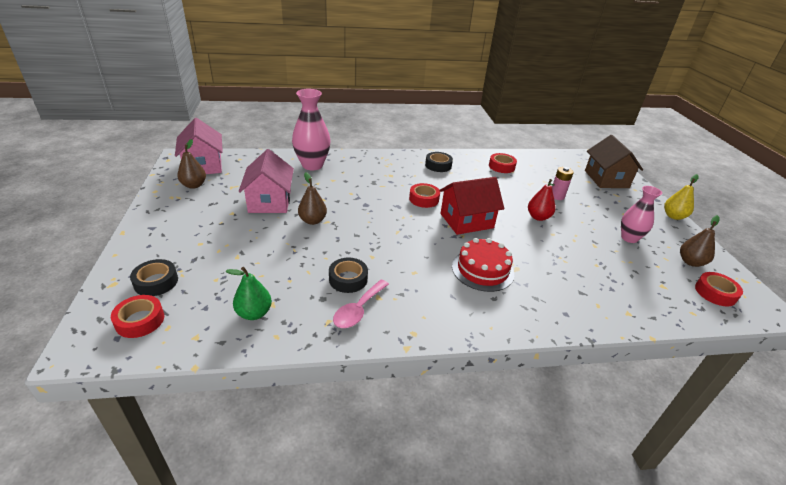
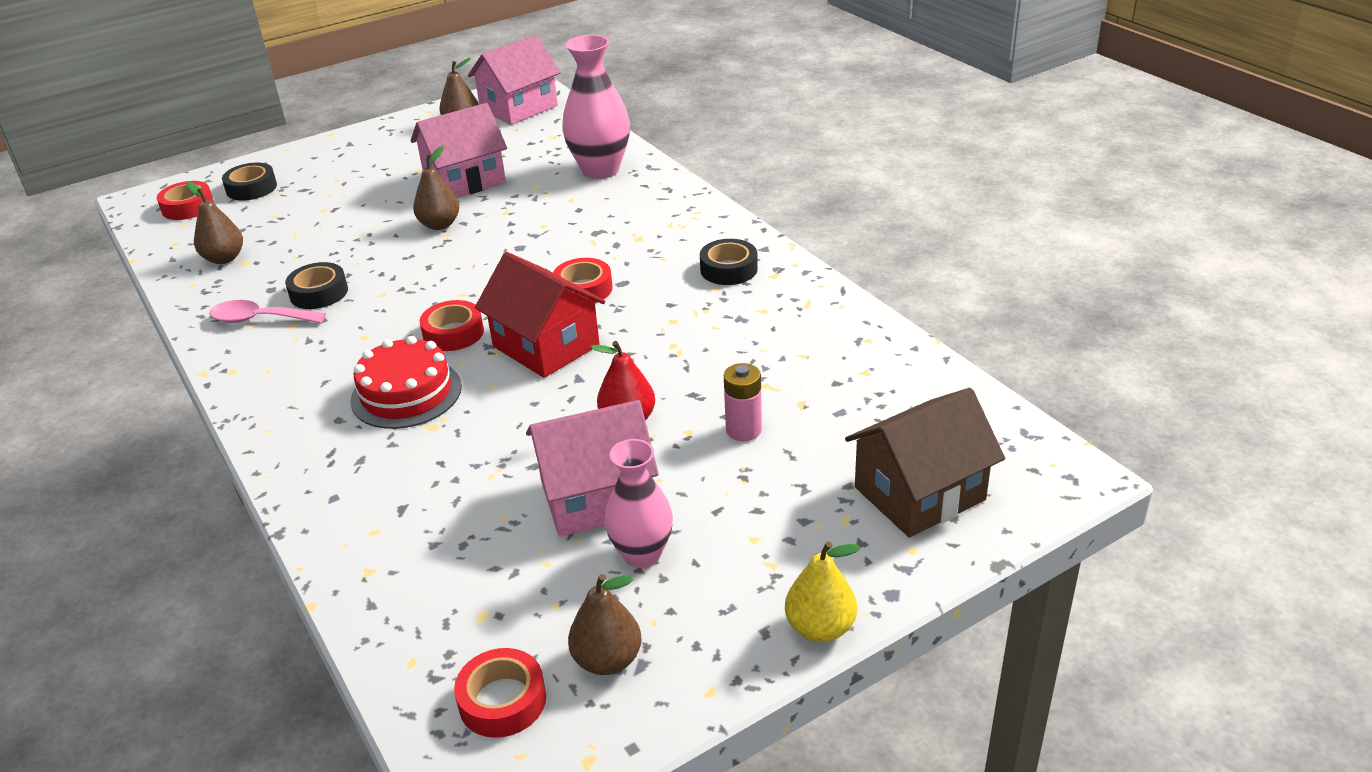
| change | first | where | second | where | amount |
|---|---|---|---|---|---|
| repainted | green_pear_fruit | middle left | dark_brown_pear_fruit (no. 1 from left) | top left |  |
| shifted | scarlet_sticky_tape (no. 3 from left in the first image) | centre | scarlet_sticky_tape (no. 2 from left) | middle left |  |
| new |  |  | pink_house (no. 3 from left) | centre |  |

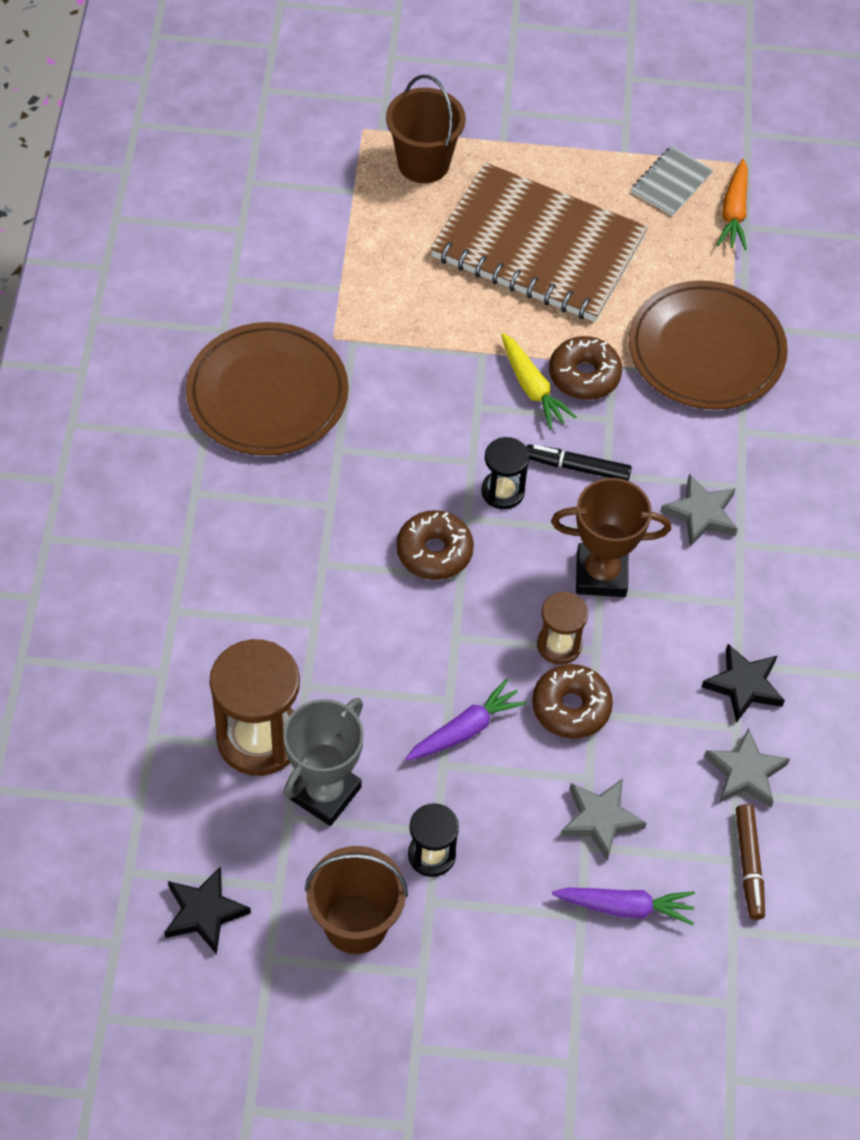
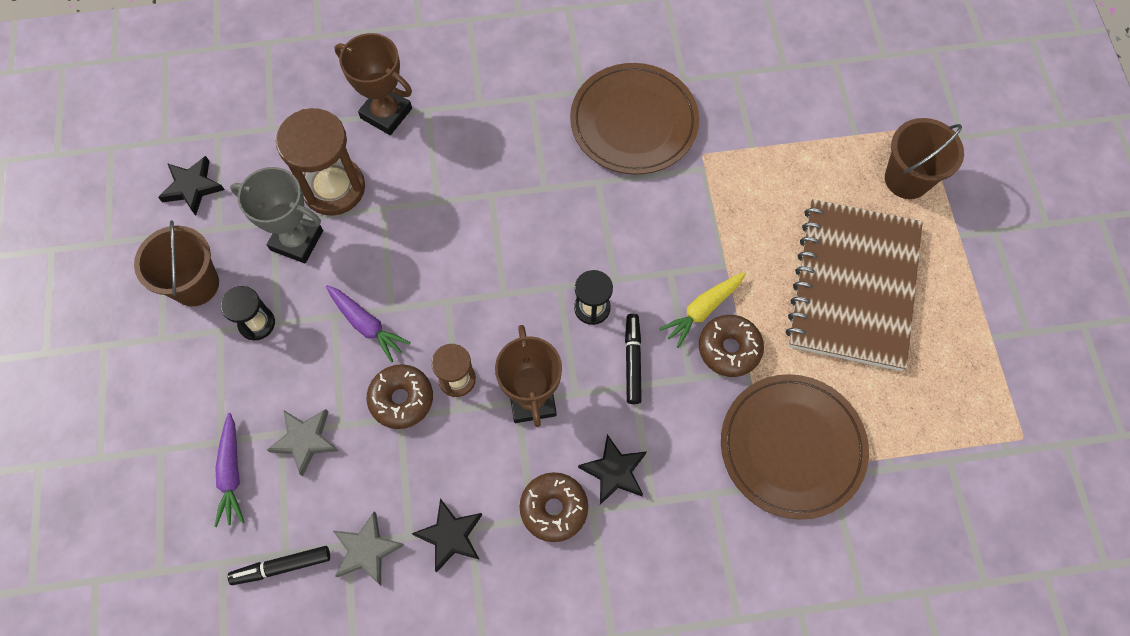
| change | first | where | second | where | amount |
|---|---|---|---|---|---|
| repainted | dark_brown_felt_pen | bottom right | jet-black_felt_pen (no. 1 from left) | bottom left |  |
| new |  |  | dark_brown_award_cup (no. 1 from left) | top left |  |
| shifted | dark_brown_glazed_donut (no. 1 from left in the first image) | centre | dark_brown_glazed_donut (no. 2 from left) | bottom centre |  |
| repainted | grey_star_shape (no. 2 from left) | middle right | jet-black_star_shape (no. 3 from left) | bottom centre |  |
| gone | grey_notepad | top right |  |  |  |
| gone | bright_orange_toy_carrot | top right |  |  |  |

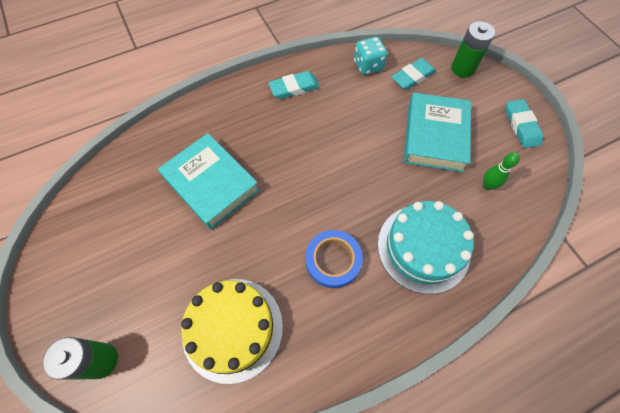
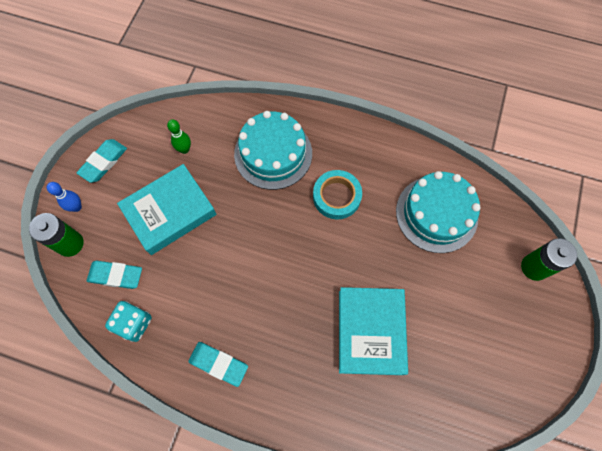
| change | first | where | second | where | amount |
|---|---|---|---|---|---|
| new |  |  | cobalt_tenpin | middle left |  |
| repainted | cobalt_sticky_tape | centre | teal_sticky_tape | centre |  |
| repainted | golden_gateau | bottom centre | teal_gateau (no. 2 from left) | middle right |  |

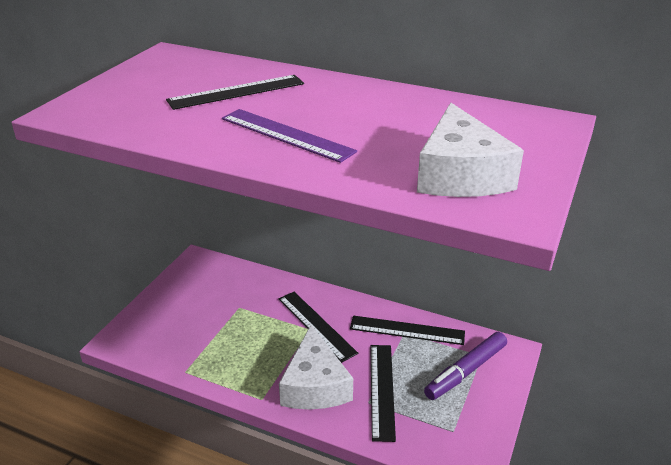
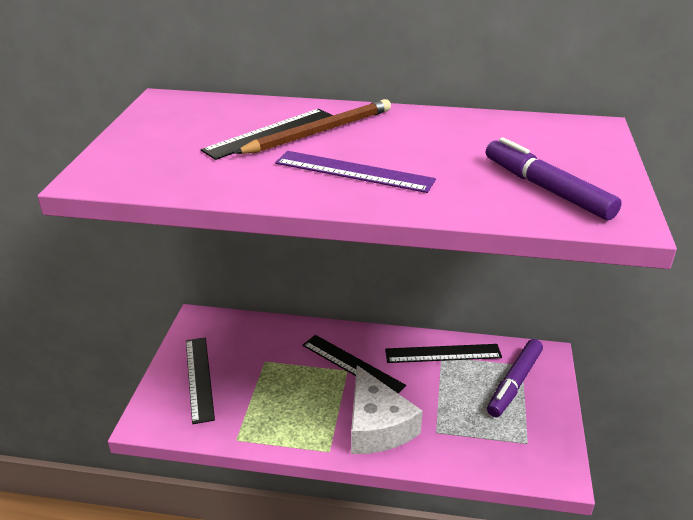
| change | first | where | second | where | amount |
|---|---|---|---|---|---|
| shifted | jet-black_straightedge (no. 3 from left in the first image) | bottom centre | jet-black_straightedge (no. 1 from left) | bottom left |  |
| new |  |  | dark_brown_wooden_pencil | top centre |  |
| swapped | white_piece_of_cheese (no. 2 from left) | top right | purple_felt_pen (no. 2 from left) | middle right |  |

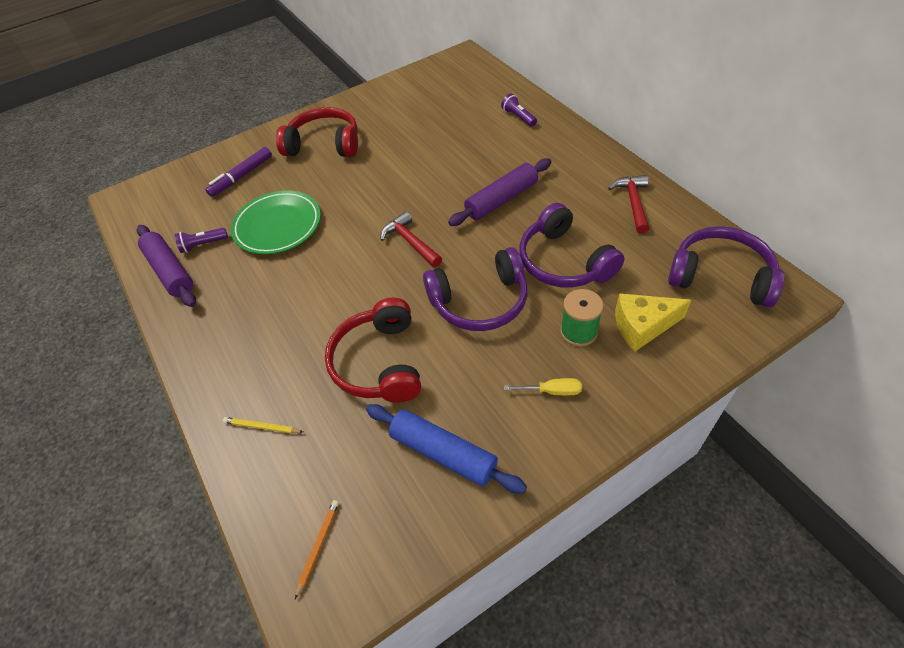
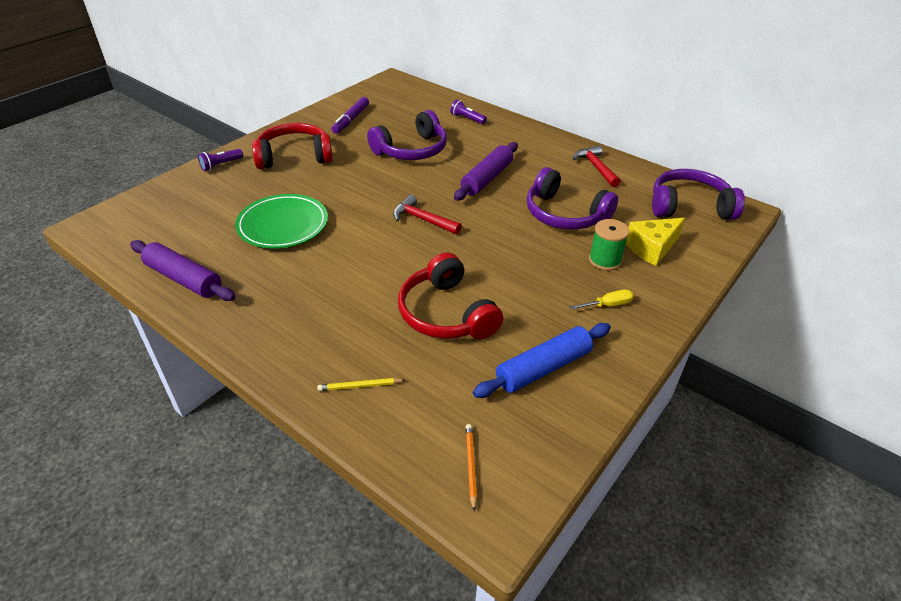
| change | first | where | second | where | amount |
|---|---|---|---|---|---|
| shifted | purple_pocket_torch (no. 1 from left) | middle left |  | top left |  |
| shifted | purple_felt_pen | top left |  | top centre |  |
| shifted | purple_headset (no. 1 from left) | centre |  | top centre |  |
| rotated | cobalt_dough_roller | bottom centre |  | centre | 45 degrees counterclockwise |

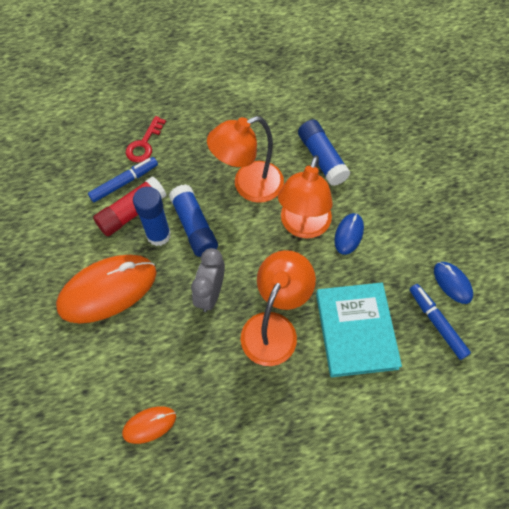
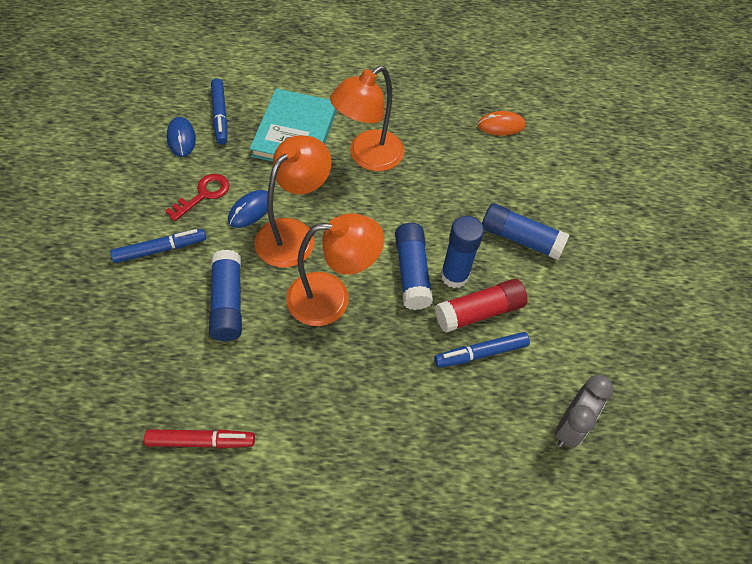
| change | first | where | second | where | amount |
|---|---|---|---|---|---|
| new |  |  | cobalt_felt_pen (no. 1 from left) | middle left |  |
| new |  |  | scarlet_felt_pen | bottom left |  |
| shifted | scarlet_key | top left |  | middle left |  |
| swapped | bright_orange_computer_mouse (no. 1 from left) | middle left | cobalt_glue (no. 4 from left) | middle right |  |
| shifted | grey_clock | centre |  | bottom right |  |

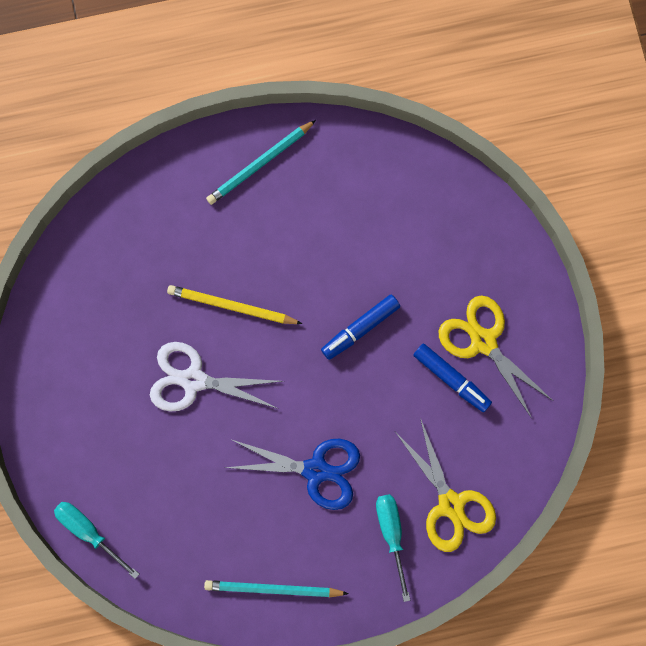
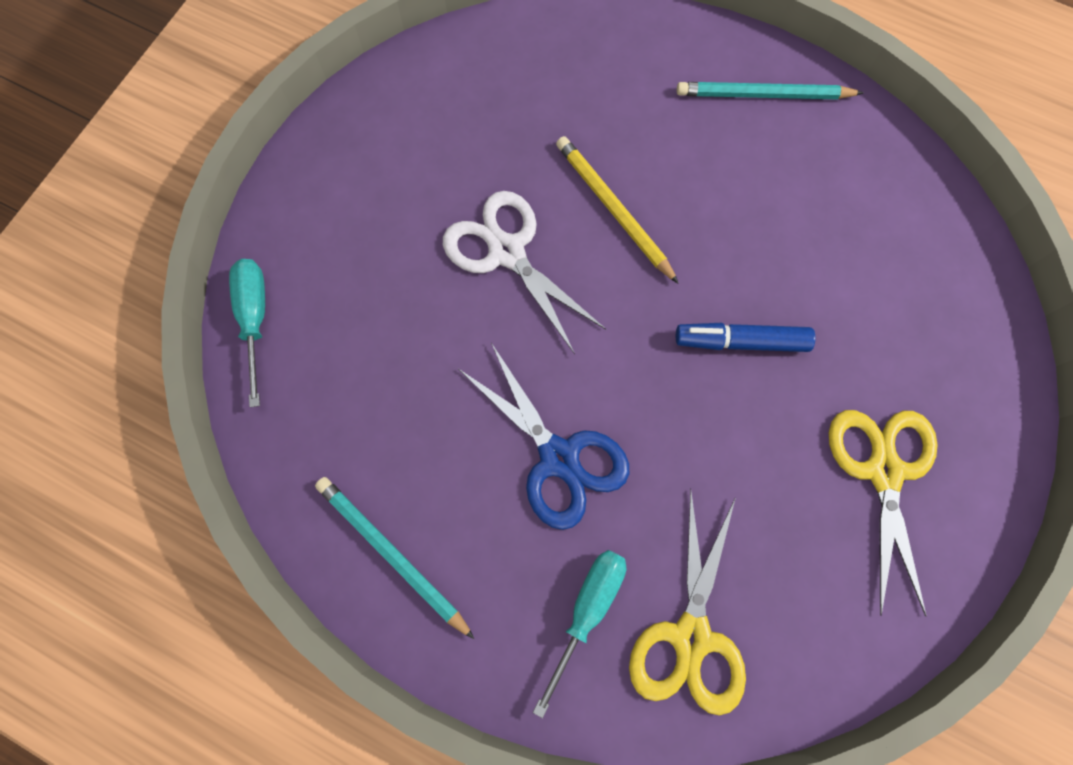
| change | first | where | second | where | amount |
|---|---|---|---|---|---|
| gone | cobalt_felt_pen (no. 2 from left) | middle right |  |  |  |

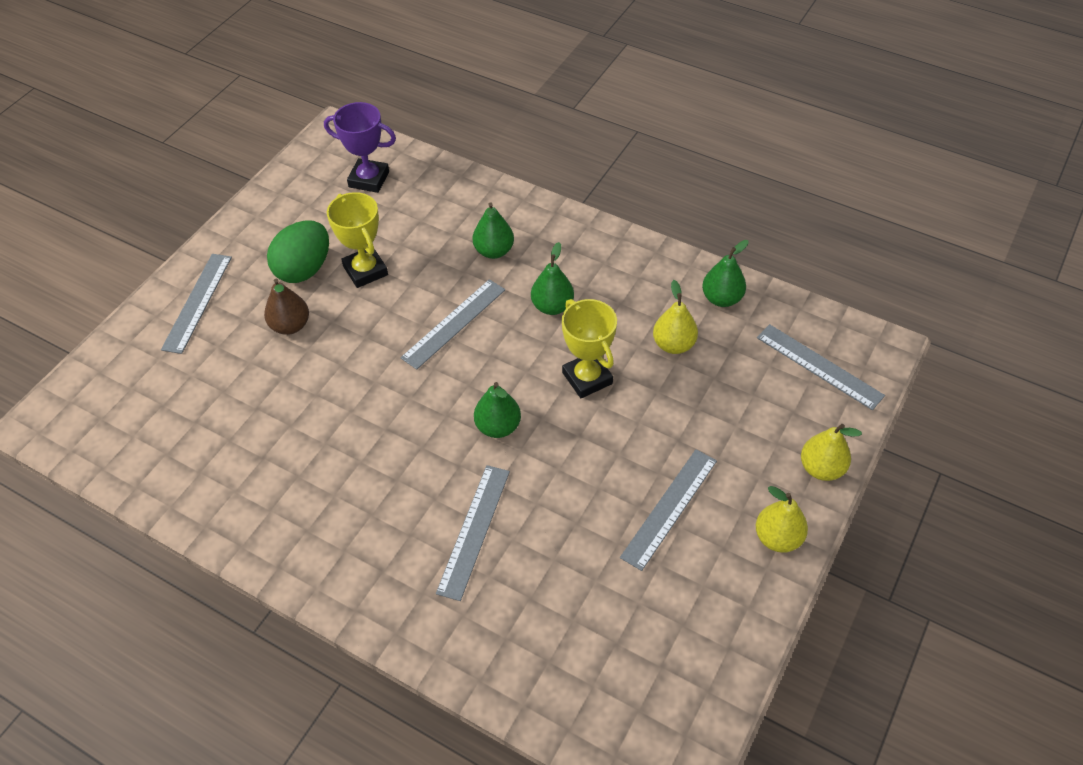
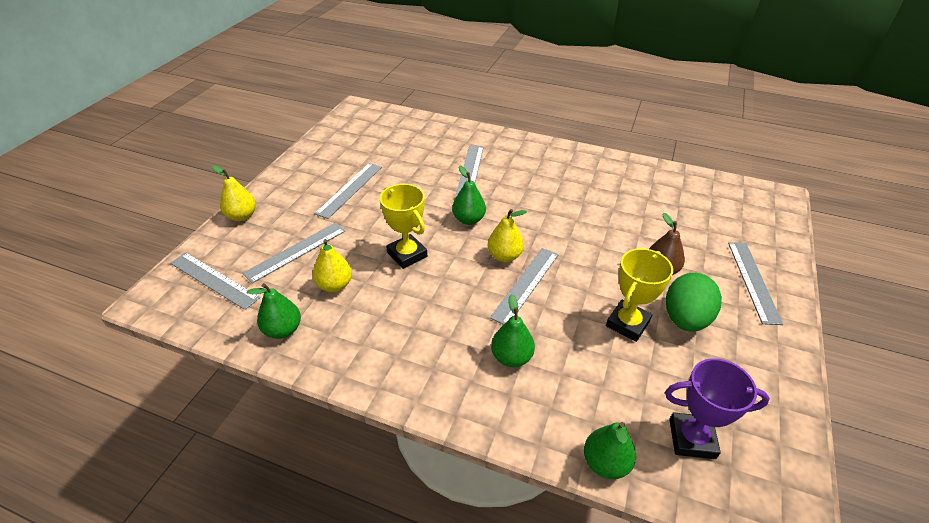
| change | first | where | second | where | amount |
|---|---|---|---|---|---|
| new |  |  | grey_straightedge (no. 2 from left) | middle left |  |
| shifted | golden_pear_fruit (no. 2 from left in the first image) | bottom right | golden_pear_fruit (no. 3 from left) | centre |  |
| shifted | green_pear_fruit (no. 3 from left in the first image) | centre | green_pear_fruit (no. 4 from left) | bottom centre |  |
| rotated | golden_award_cup (no. 1 from left in the first image) | top left | golden_award_cup (no. 2 from left) | middle right | 75 degrees clockwise |

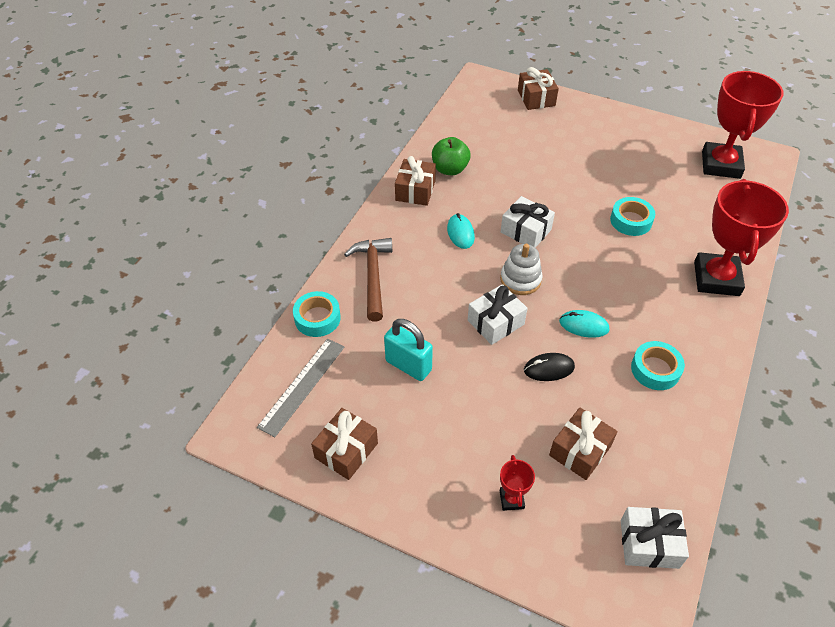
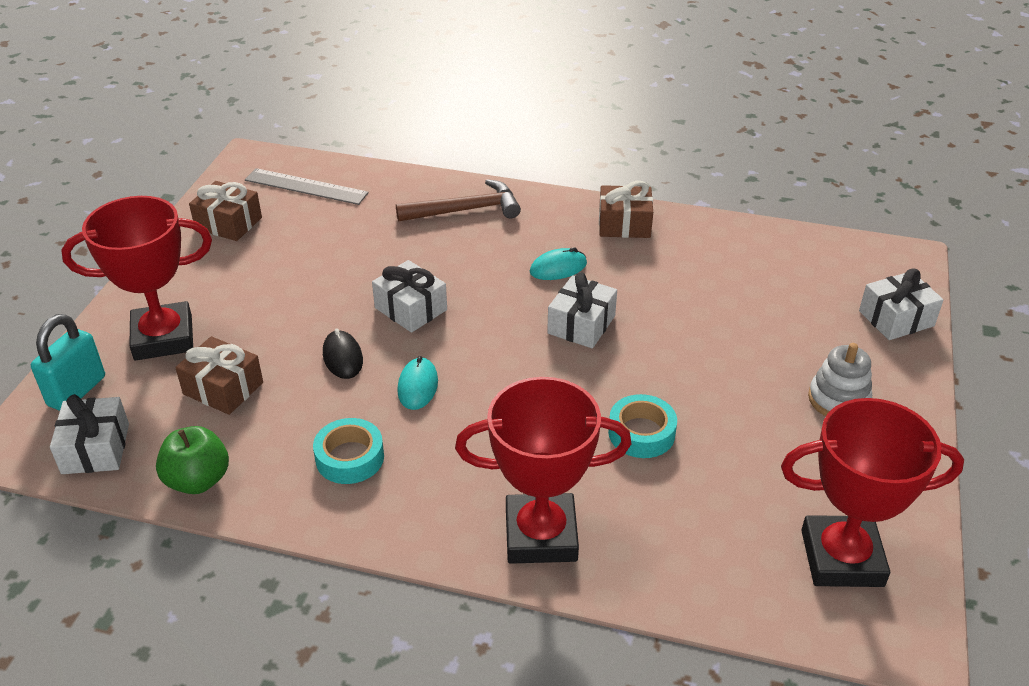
| change | first | where | second | where | amount |
|---|---|---|---|---|---|
| shifted | teal_small_lock | centre |  | middle left |  |
| scaled | scarlet_award_cup (no. 1 from left) | bottom centre |  | middle left | x2.32 |
| shifted | green_apple | top centre |  | bottom left |  |
| shifted | white_stacking_toy | centre |  | middle right |  |
| repainted | dark_brown_present (no. 3 from left) | top centre | white_present (no. 4 from left) | middle right |  |
| gone | teal_sticky_tape (no. 1 from left) | centre |  |  |  |

